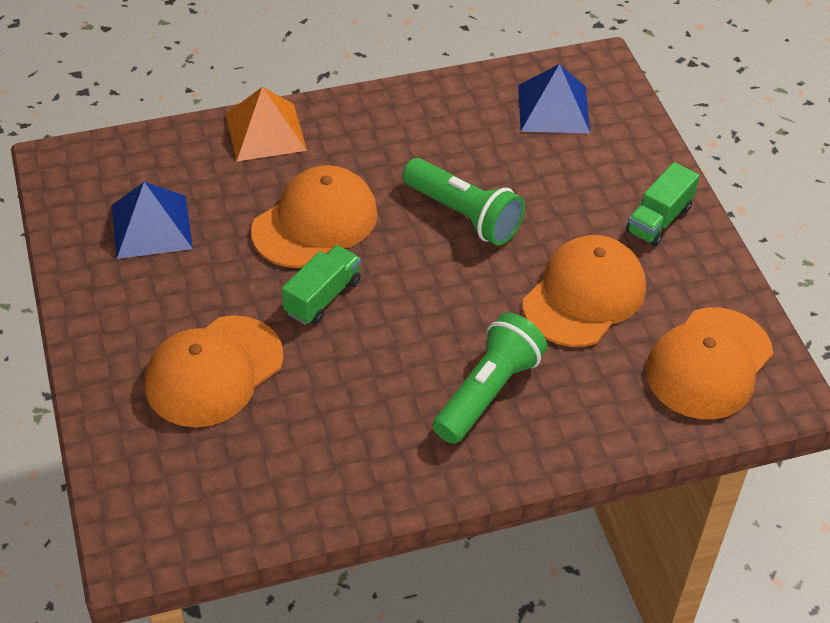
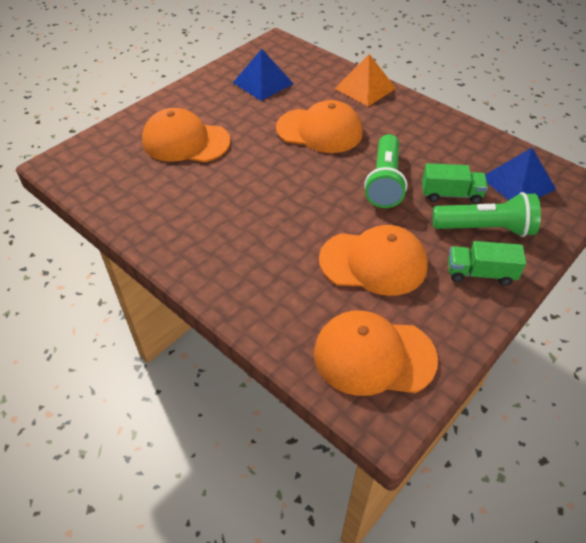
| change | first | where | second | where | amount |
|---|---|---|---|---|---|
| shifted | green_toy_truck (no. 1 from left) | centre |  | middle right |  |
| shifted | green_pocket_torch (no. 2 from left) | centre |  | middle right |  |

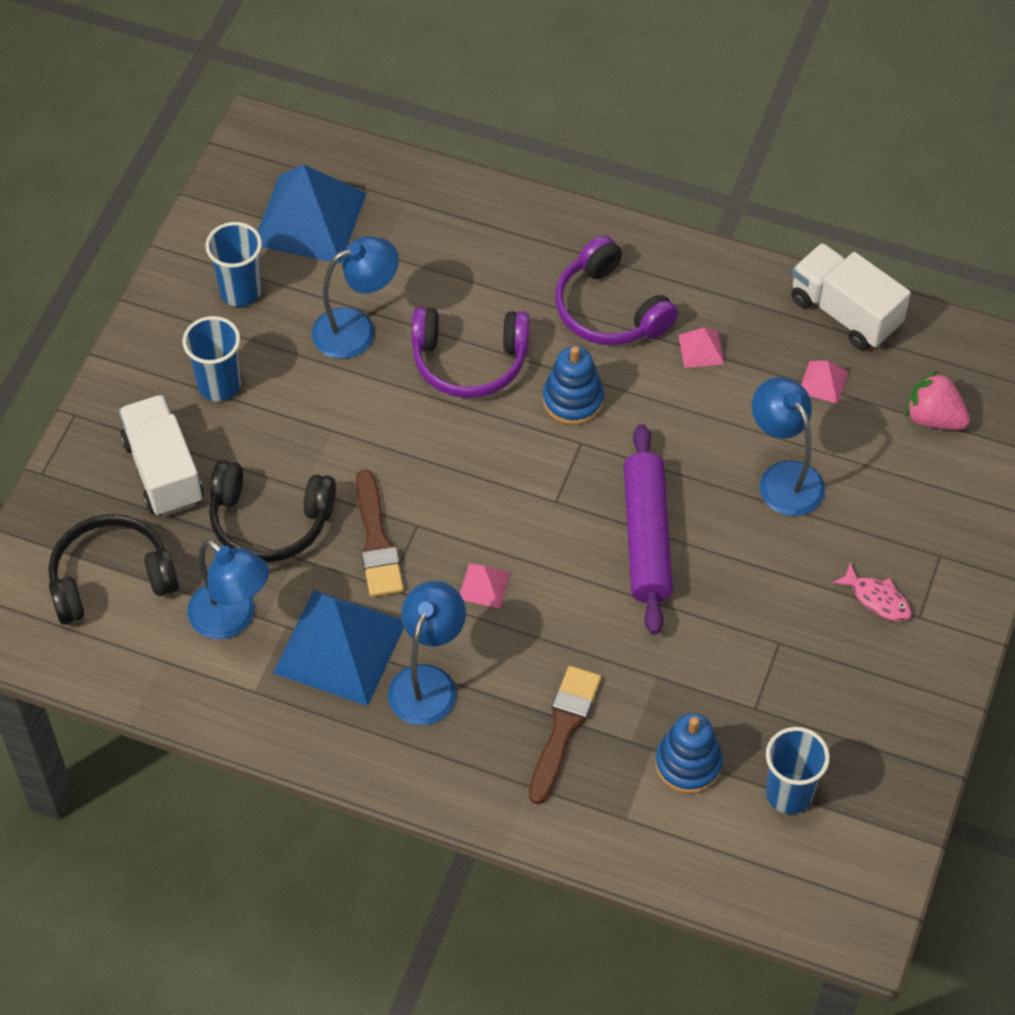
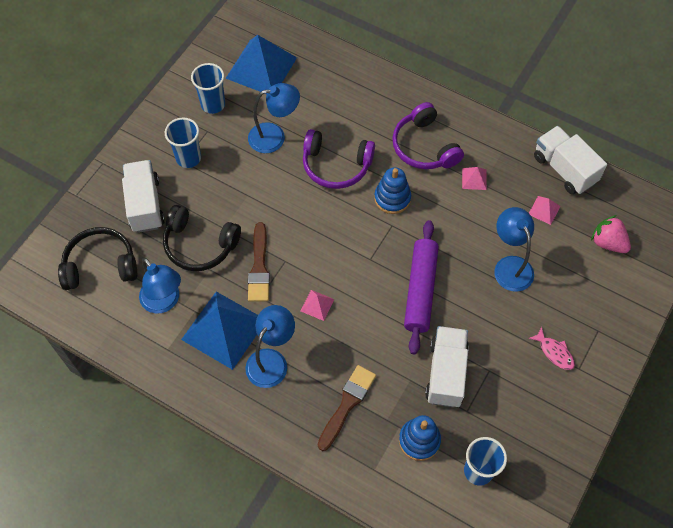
| change | first | where | second | where | amount |
|---|---|---|---|---|---|
| new |  |  | white_toy_truck (no. 2 from left) | bottom centre |  |

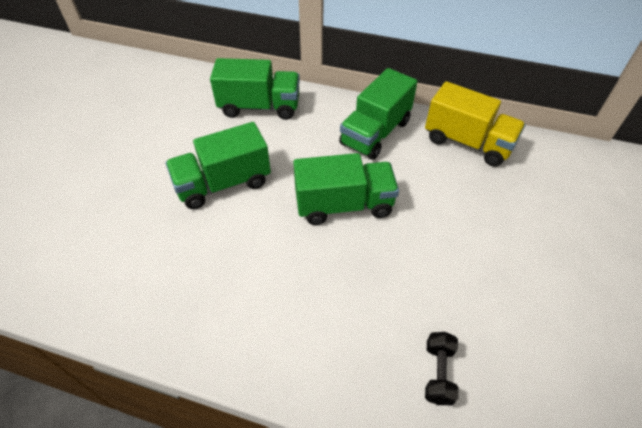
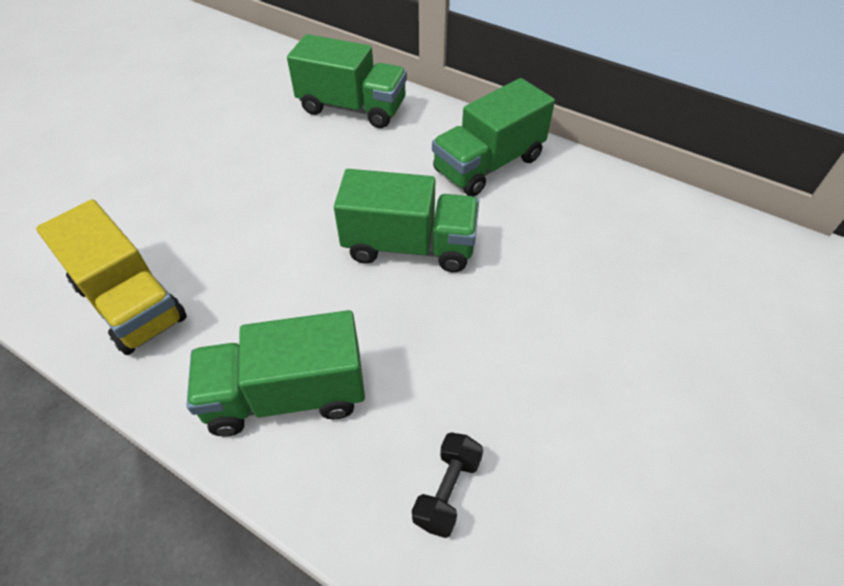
| change | first | where | second | where | amount |
|---|---|---|---|---|---|
| shifted | golden_toy_truck | top right |  | middle left |  |
| shifted | green_toy_truck (no. 1 from left) | centre |  | middle left |  |

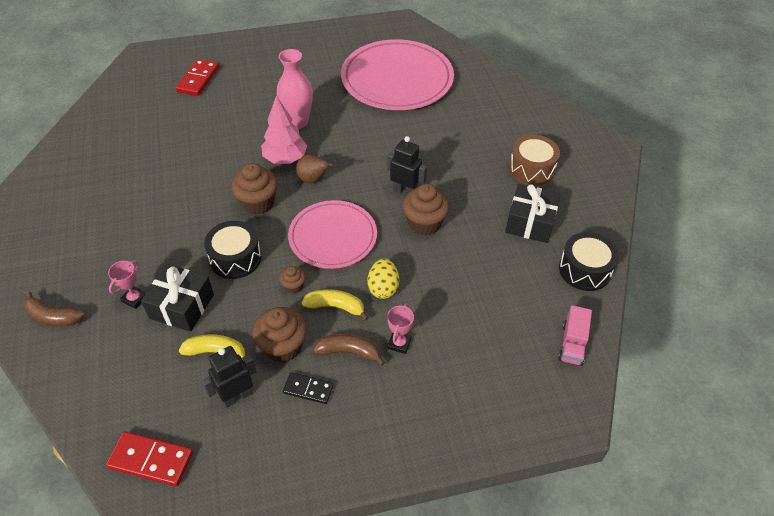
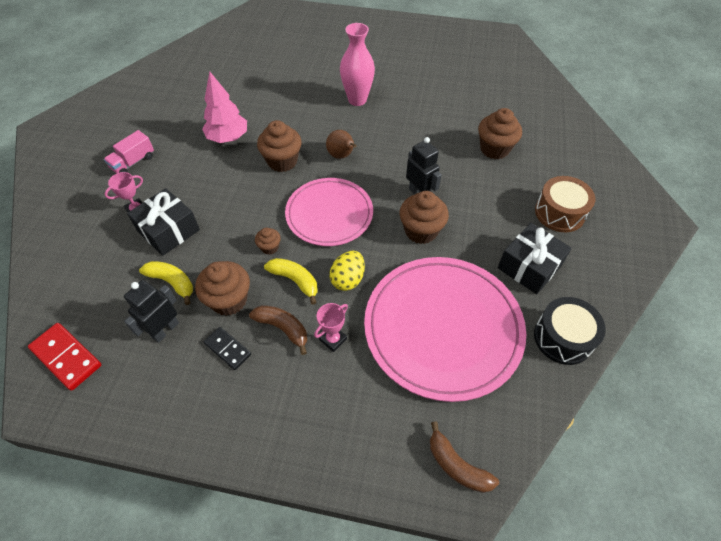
| change | first | where | second | where | amount |
|---|---|---|---|---|---|
| shifted | pink_toy_truck | middle right |  | top left |  |
| rotated | jet-black_robot (no. 1 from left) | bottom left |  | middle left | 45 degrees counterclockwise |
| shifted | pink_toy_tree | top centre |  | top left |  |
| shifted | pink_flat_dish (no. 2 from left) | top centre |  | centre |  |
| shifted | dark_brown_banana_fruit (no. 1 from left in the first image) | middle left | dark_brown_banana_fruit (no. 2 from left) | bottom centre |  |
| new |  |  | dark_brown_muffin (no. 5 from left) | top right |  |
| gone | scarlet_domino (no. 2 from left) | top left |  |  |  |
| gone | jet-black_toy_drum (no. 1 from left) | middle left |  |  |  |

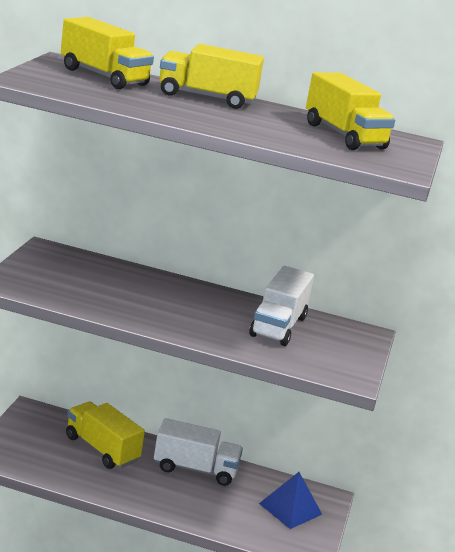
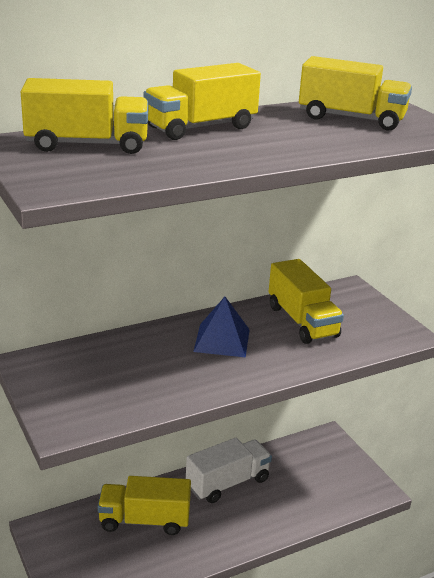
| change | first | where | second | where | amount |
|---|---|---|---|---|---|
| shifted | cobalt_solid_pyramid | bottom centre |  | centre |  |
| repainted | white_toy_truck (no. 2 from left) | centre | golden_toy_truck (no. 4 from left) | middle right |  |

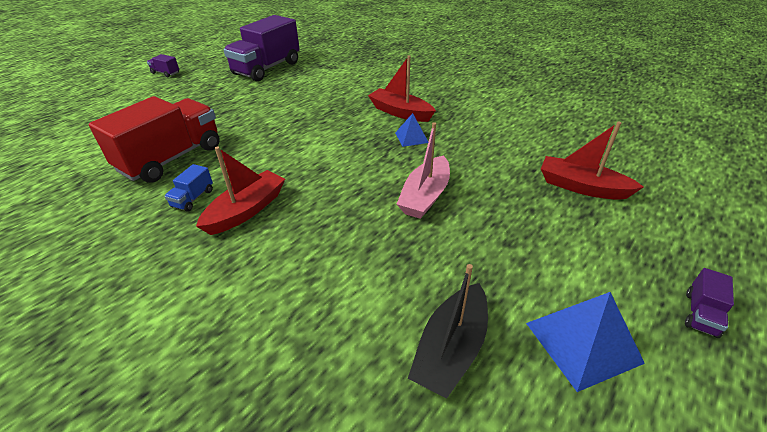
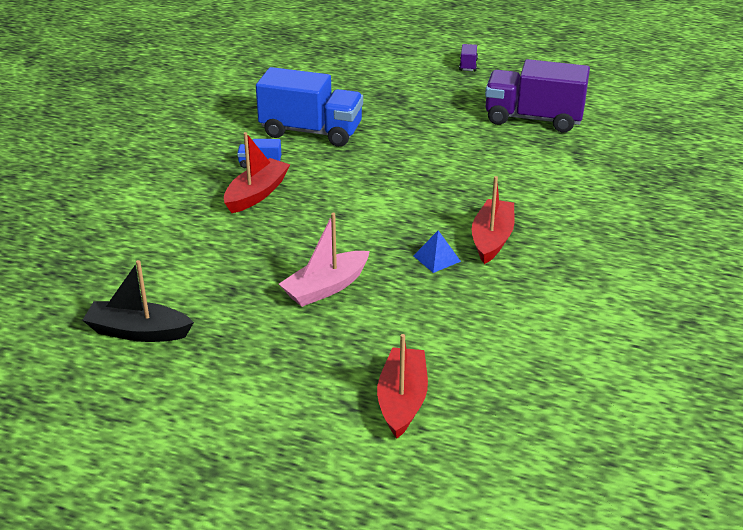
| change | first | where | second | where | amount |
|---|---|---|---|---|---|
| rotated | scarlet_sailboat (no. 1 from left) | middle left |  | top centre | 75 degrees counterclockwise |
| repainted | scarlet_toy_truck | top left | cobalt_toy_truck (no. 2 from left) | top centre |  |
| rotated | pink_sailboat | centre |  | centre | 45 degrees counterclockwise |
| gone | cobalt_solid_pyramid (no. 2 from left) | bottom right |  |  |  |
| gone | purple_toy_truck (no. 3 from left) | bottom right |  |  |  |

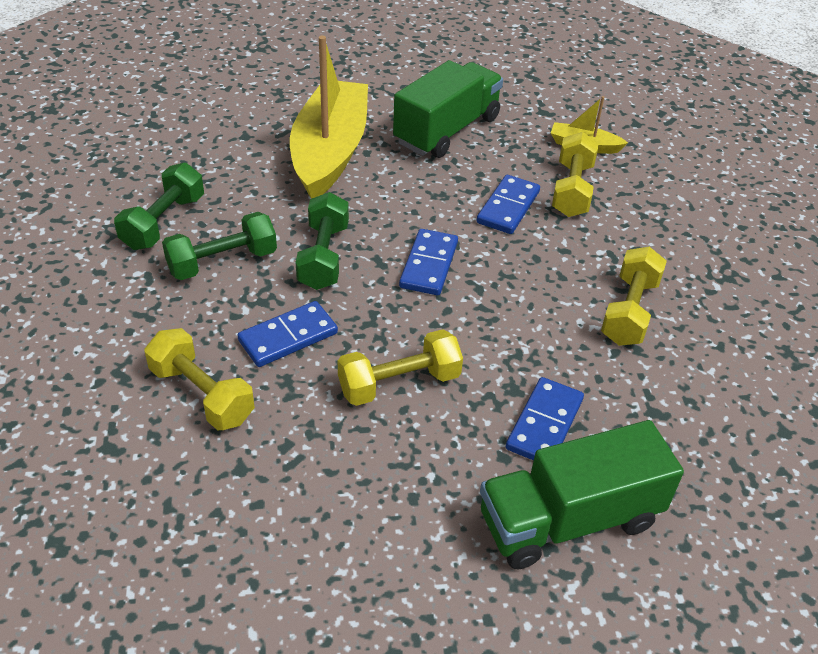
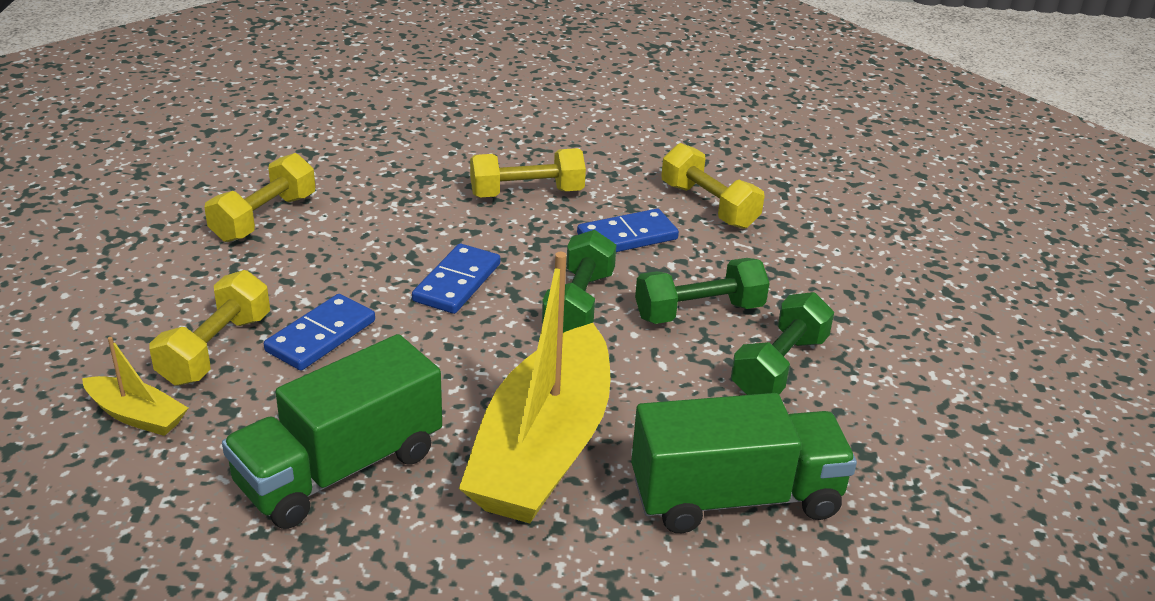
| change | first | where | second | where | amount |
|---|---|---|---|---|---|
| shifted | green_toy_truck (no. 2 from left) | bottom right |  | bottom centre |  |
| gone | cobalt_domino (no. 4 from left) | centre |  |  |  |

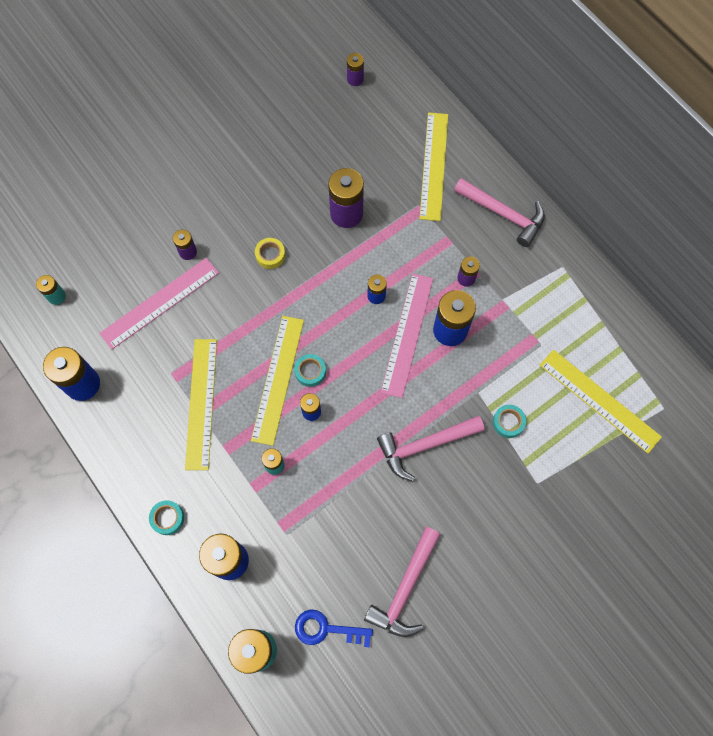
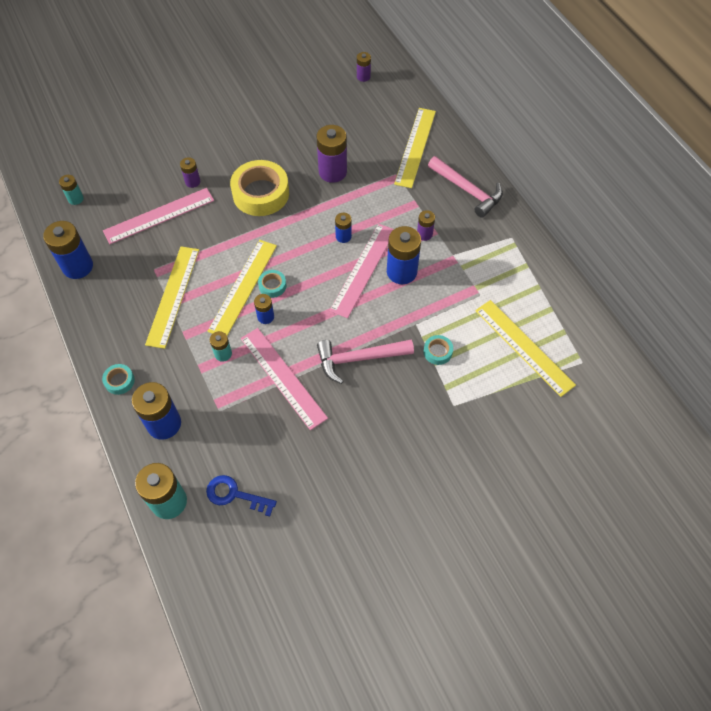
| change | first | where | second | where | amount |
|---|---|---|---|---|---|
| scaled | golden_sticky_tape | centre |  | top centre | x2.20 |
| new |  |  | pink_straightedge (no. 2 from left) | centre |  |
| gone | pink_carpenter's_hammer (no. 1 from left) | bottom centre |  |  |  |

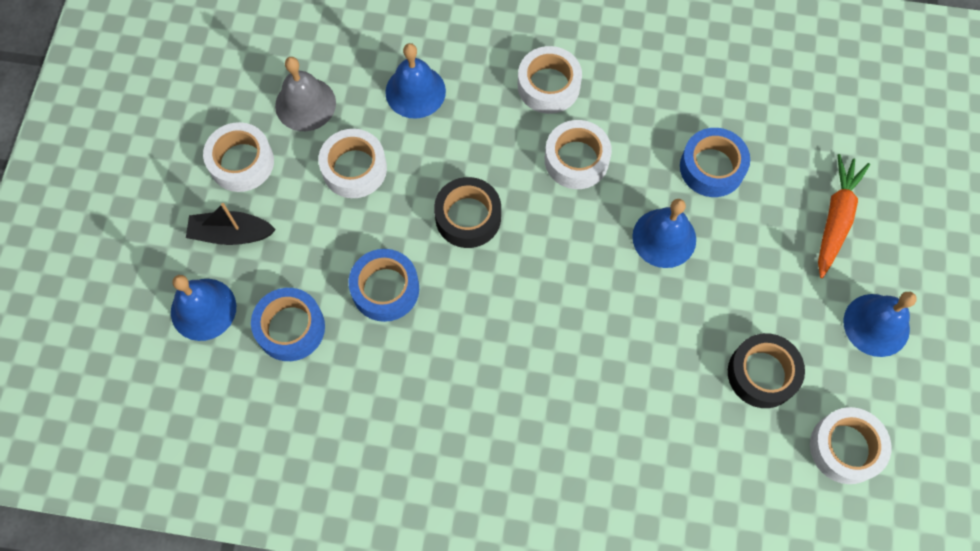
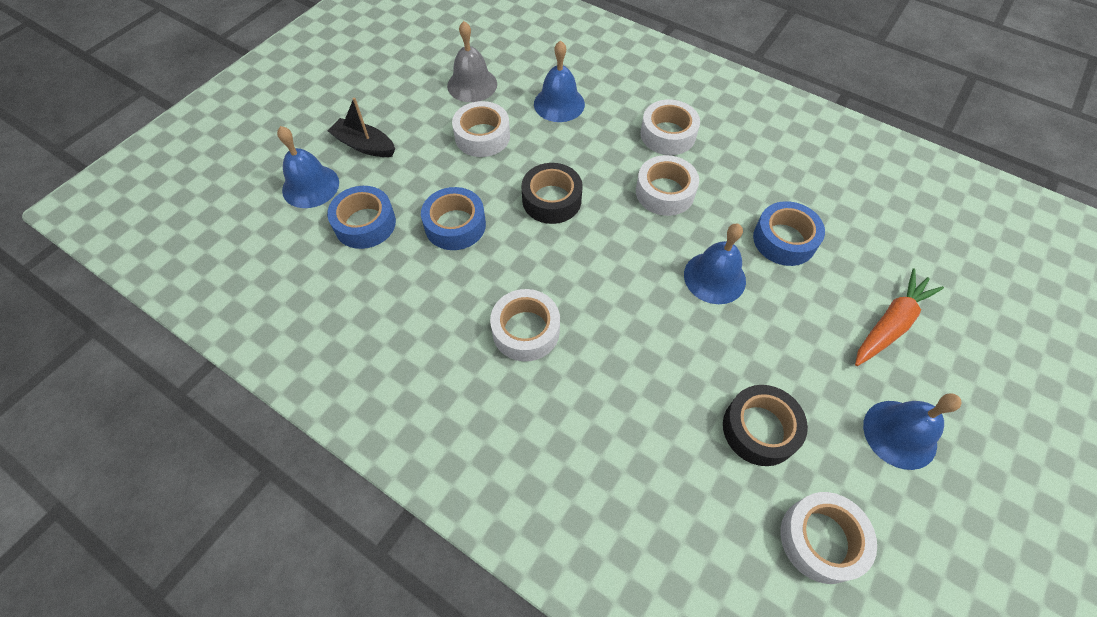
| change | first | where | second | where | amount |
|---|---|---|---|---|---|
| shifted | white_sticky_tape (no. 1 from left in the first image) | top left | white_sticky_tape (no. 2 from left) | centre |  |

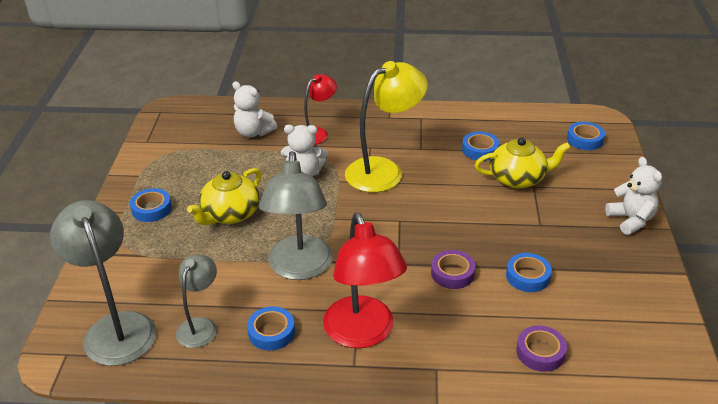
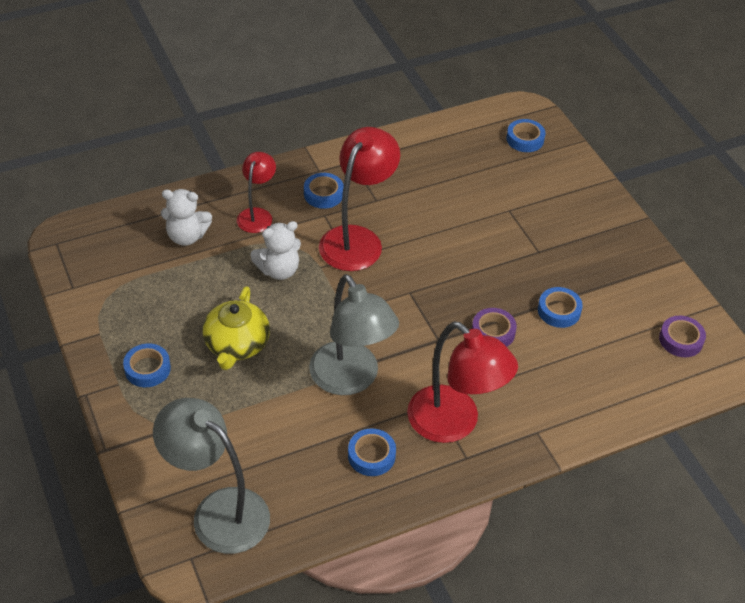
| change | first | where | second | where | amount |
|---|---|---|---|---|---|
| shifted | cobalt_sticky_tape (no. 3 from left in the first image) | middle right | cobalt_sticky_tape (no. 2 from left) | top centre |  |
| repainted | golden_desk_lamp | top centre | scarlet_desk_lamp (no. 2 from left) | top centre |  |
| shifted | purple_sticky_tape (no. 2 from left) | bottom right |  | middle right |  |
| gone | grey_desk_lamp (no. 2 from left) | bottom left |  |  |  |
| gone | golden_tea_pot (no. 2 from left) | middle right |  |  |  |
| gone | white_teddy (no. 3 from left) | middle right |  |  |  |

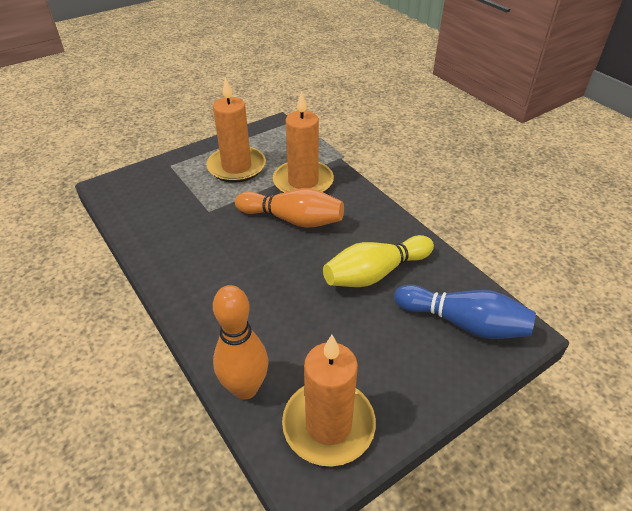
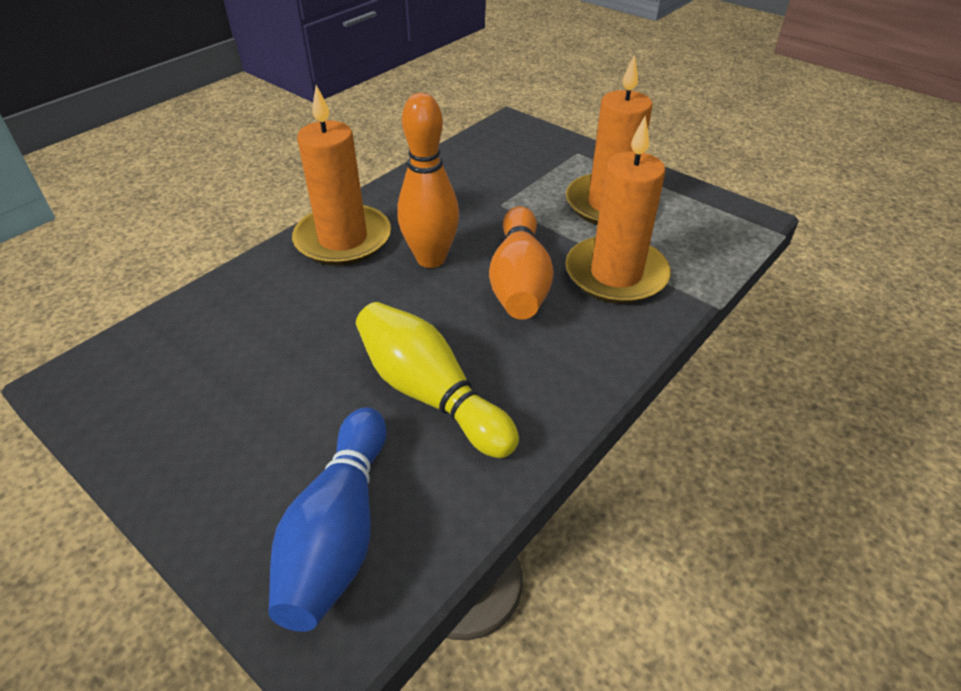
| change | first | where | second | where | amount |
|---|---|---|---|---|---|
| shifted | bright_orange_wax_candle (no. 3 from left in the first image) | bottom centre | bright_orange_wax_candle (no. 1 from left) | top centre |  |
| shifted | bright_orange_tenpin (no. 1 from left) | bottom centre |  | top centre |  |

